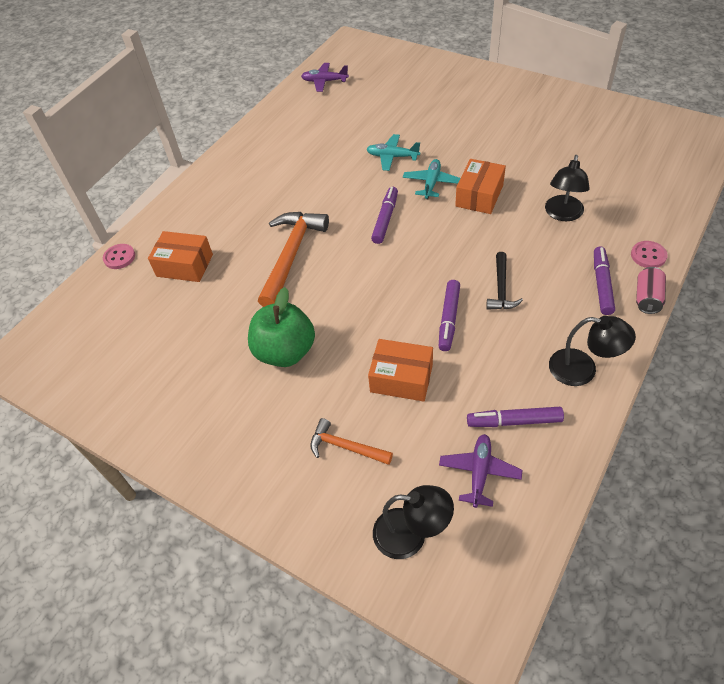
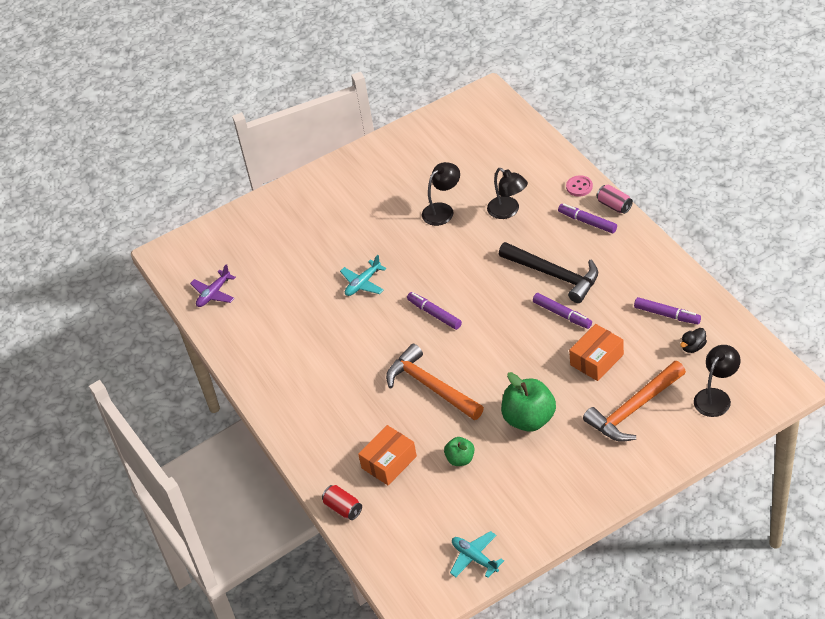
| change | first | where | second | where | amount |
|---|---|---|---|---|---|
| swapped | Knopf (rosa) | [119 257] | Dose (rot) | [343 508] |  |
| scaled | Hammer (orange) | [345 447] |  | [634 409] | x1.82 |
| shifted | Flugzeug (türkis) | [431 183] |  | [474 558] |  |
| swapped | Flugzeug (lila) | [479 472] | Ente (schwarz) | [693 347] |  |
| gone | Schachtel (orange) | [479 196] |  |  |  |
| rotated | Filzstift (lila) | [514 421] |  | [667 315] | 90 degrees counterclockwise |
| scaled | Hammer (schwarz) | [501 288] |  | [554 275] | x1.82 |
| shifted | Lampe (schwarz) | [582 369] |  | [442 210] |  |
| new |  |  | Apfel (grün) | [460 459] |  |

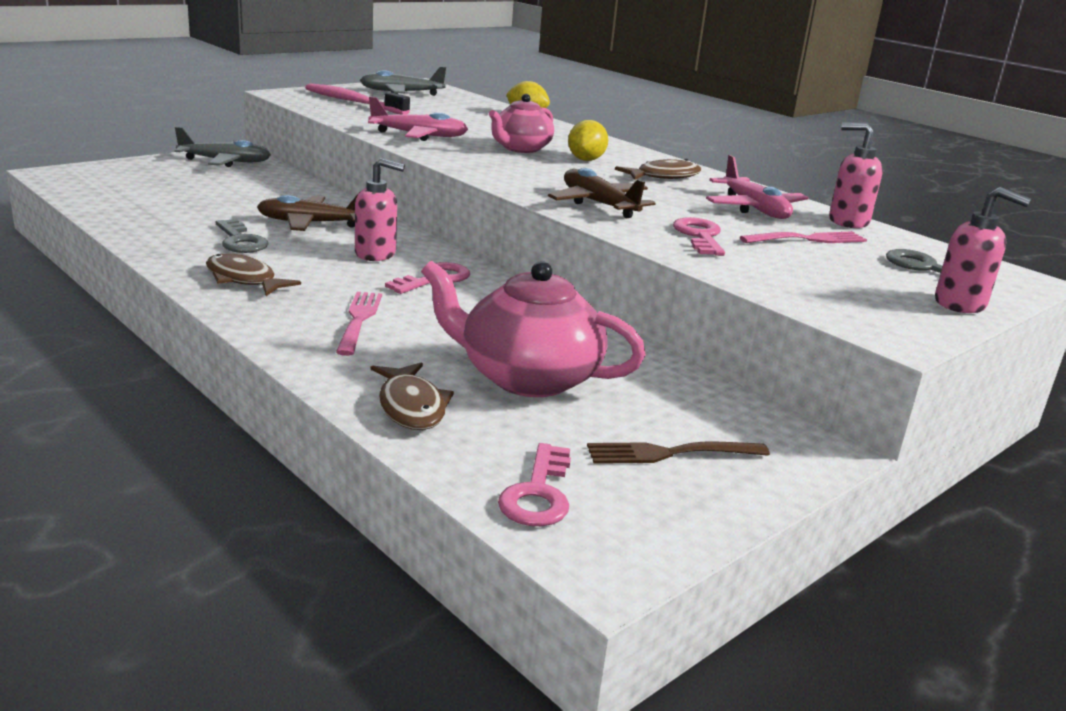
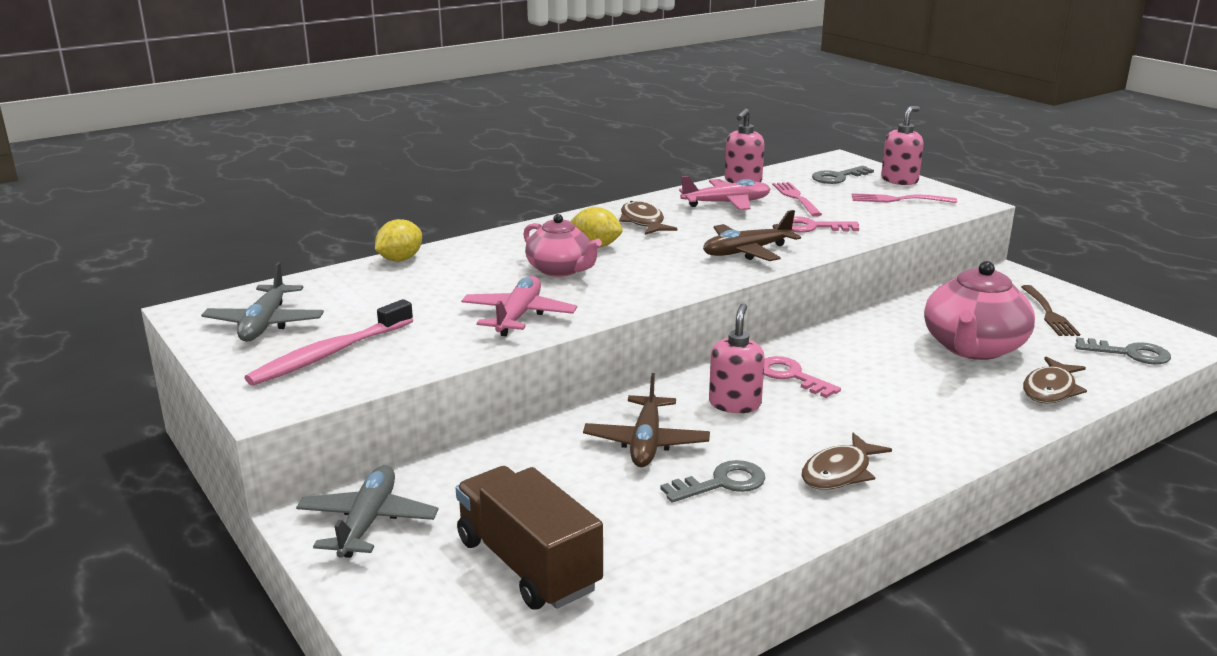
| change | first | where | second | where | amount |
|---|---|---|---|---|---|
| shifted | Gabel (rosa) | [359 320] |  | [899 199] |  |
| rotated | Fisch (braun) | [411 407] |  | [1050 389] | 135 degrees clockwise |
| repainted | Schlüssel (rosa) | [538 494] | Schlüssel (grau) | [1130 353] |  |
| new |  |  | Lastwagen (braun) | [527 564] |  |

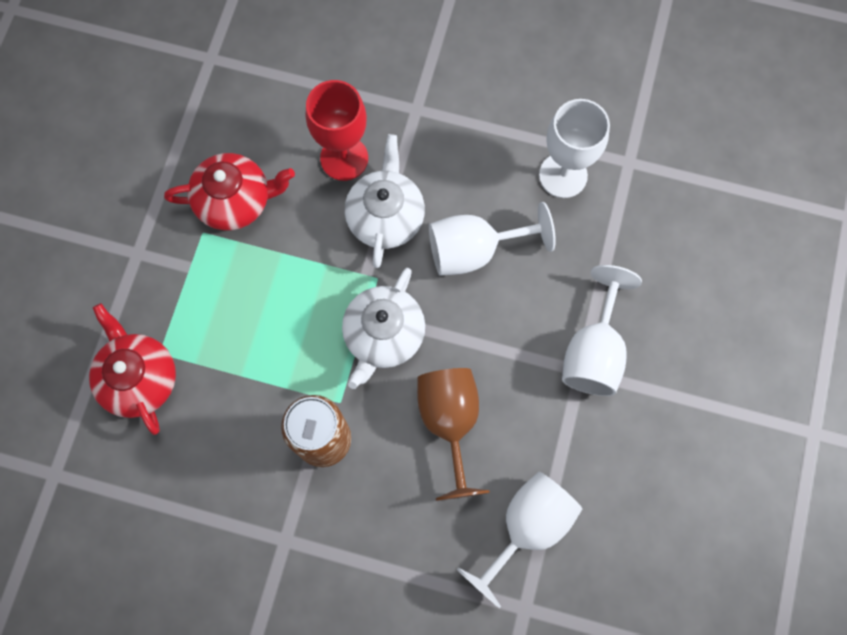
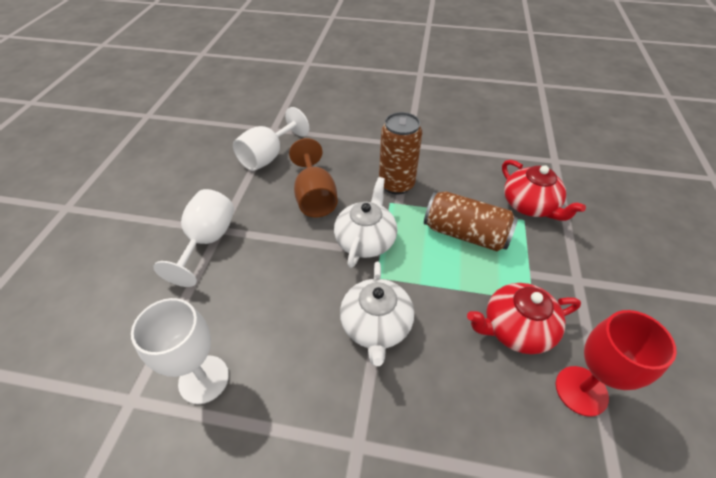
| change | first | where | second | where | amount |
|---|---|---|---|---|---|
| shifted | Kelch (rot) | [344 158] |  | [581 390] |  |
| gone | Kelch (weiß) | [474 250] |  |  |  |
| new |  |  | Dose (braun) | [465 234] |  |

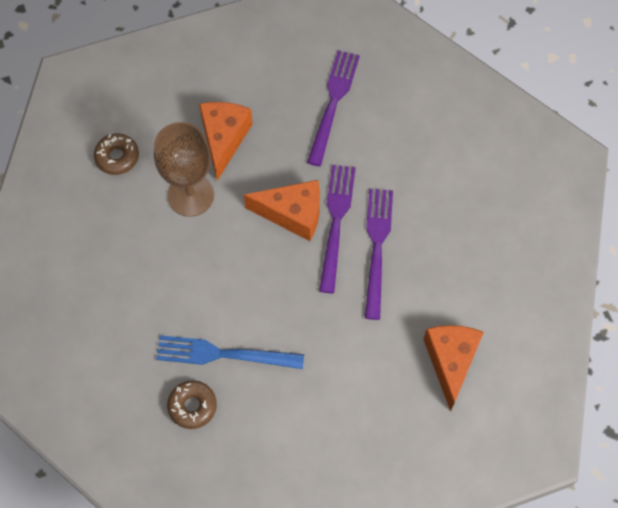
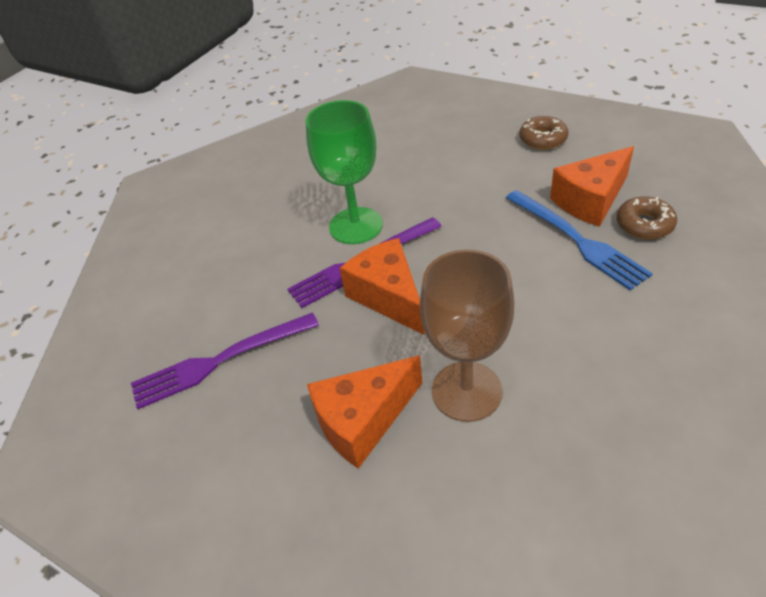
| change | first | where | second | where | amount |
|---|---|---|---|---|---|
| shifted | Donut (braun) | [117 157] |  | [543 139] |  |
| swapped | Gabel (lila) | [377 247] | Kelch (grün) | [356 226] |  |
| shifted | Käse (orange) | [451 362] |  | [590 200] |  |

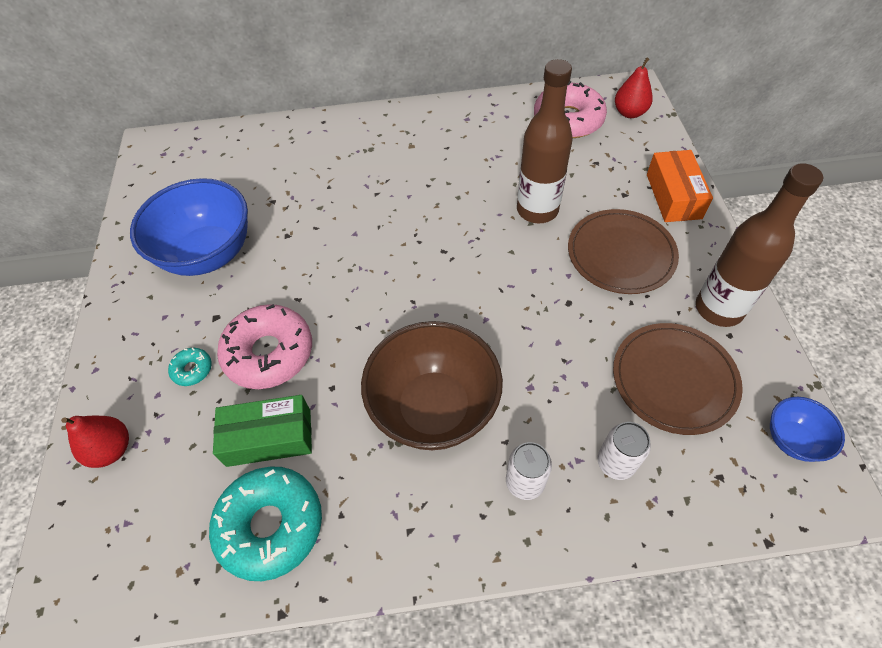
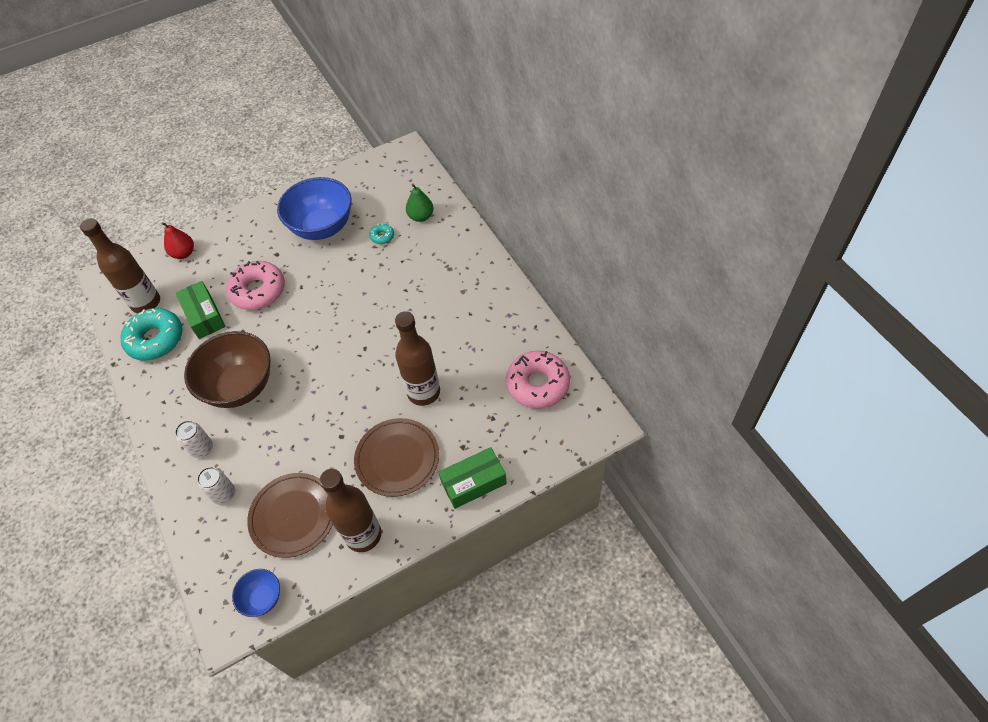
| change | first | where | second | where | amount |
|---|---|---|---|---|---|
| shifted | Donut (türkis) | [192 369] |  | [382 236] |  |
| gone | Birne (rot) | [629 113] |  |  |  |
| repainted | Schachtel (orange) | [673 196] | Schachtel (grün) | [473 483] |  |
| new |  |  | Flasche (braun) | [146 303] |  |
| new |  |  | Birne (grün) | [421 216] |  |

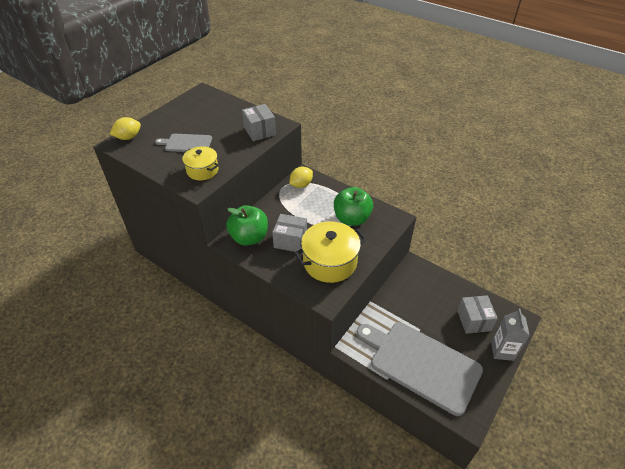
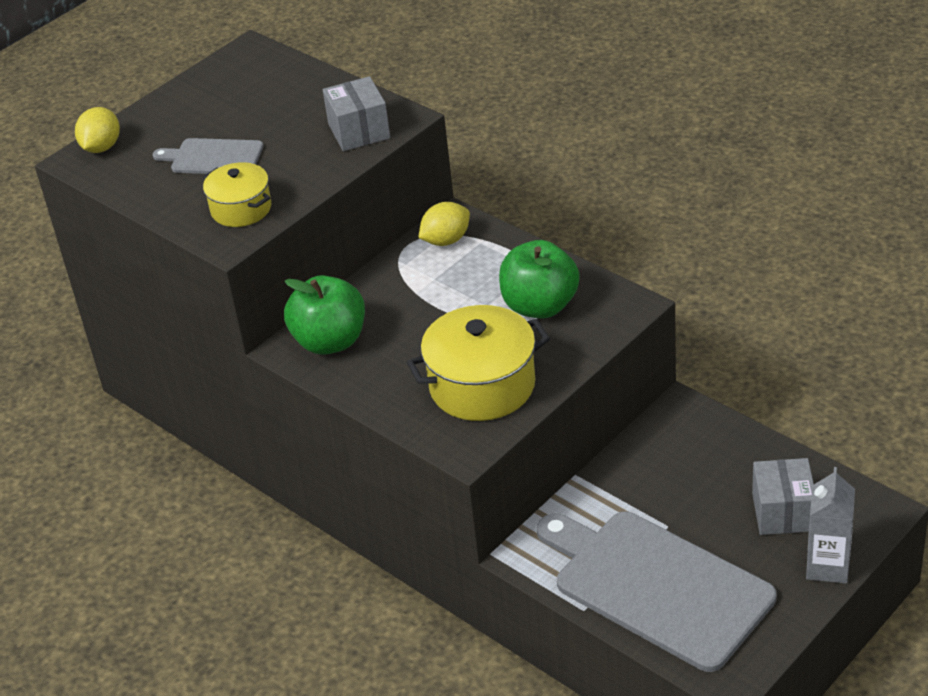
| change | first | where | second | where | amount |
|---|---|---|---|---|---|
| rotated | Zitrone (gelb) | [128 137] |  | [101 147] | 45 degrees counterclockwise |
| gone | Schachtel (grau) | [290 240] |  |  |  |

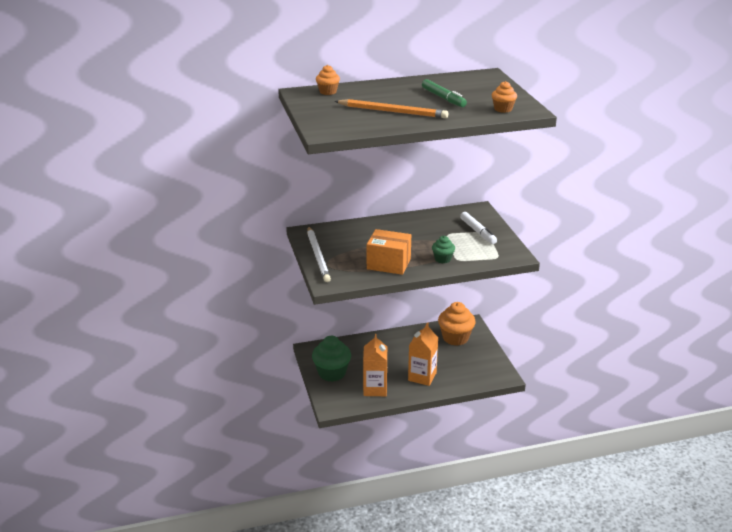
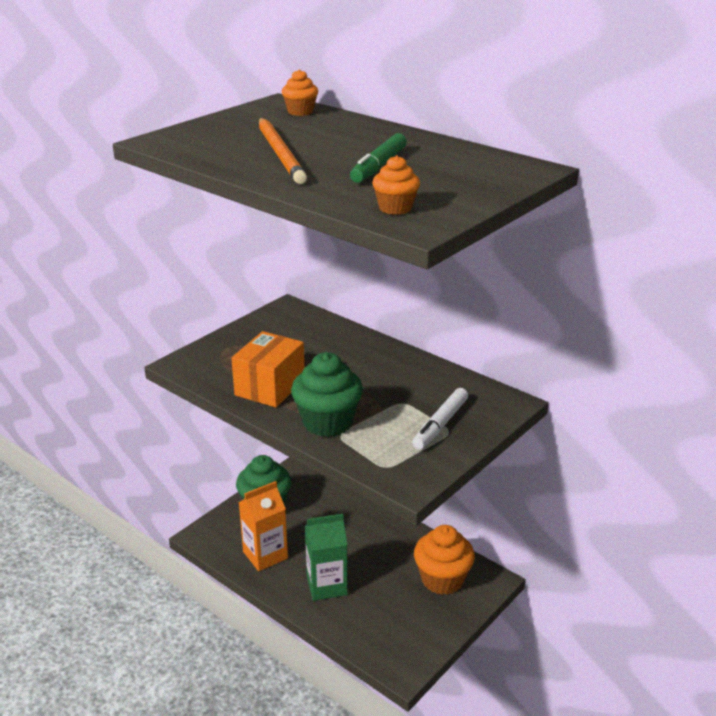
| change | first | where | second | where | amount |
|---|---|---|---|---|---|
| gone | Bleistift (weiß) | [318 256] |  |  |  |
| rotated | Schachtel (orange) | [388 264] |  | [270 387] | 45 degrees clockwise |
| repainted | Getränkekarton (orange) | [422 376] | Getränkekarton (grün) | [326 585] |  |
| scaled | Muffin (grün) | [442 259] |  | [327 422] | x1.85 |

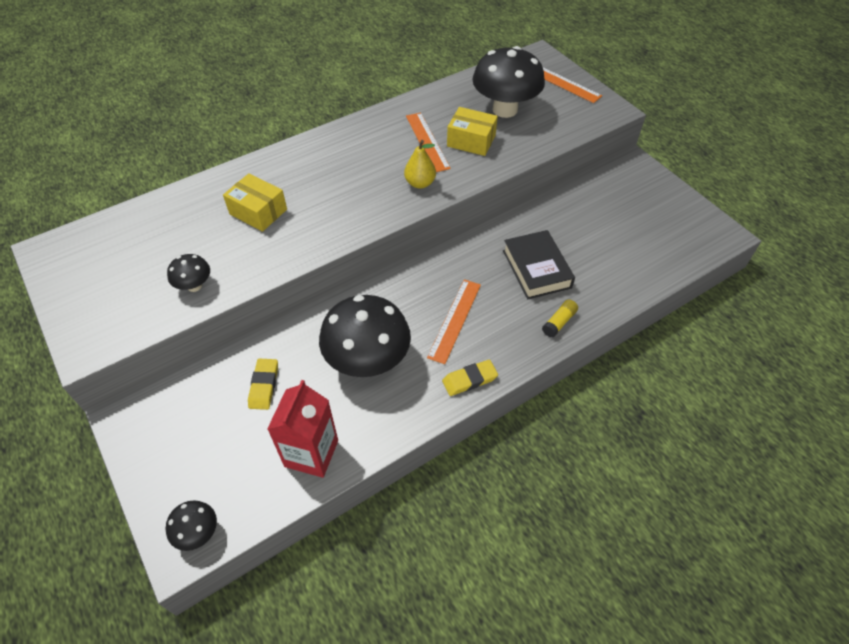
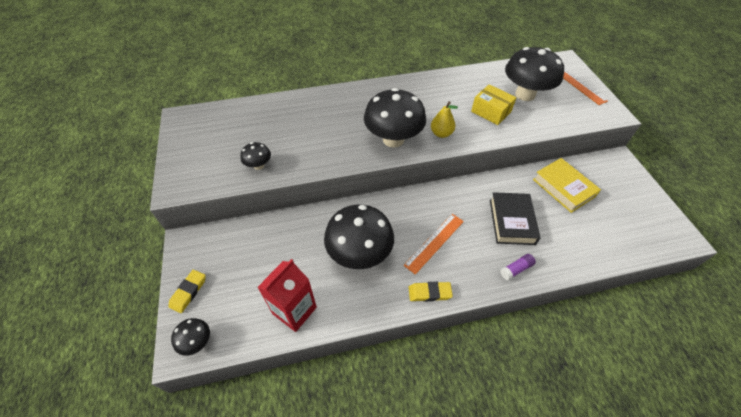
| change | first | where | second | where | amount |
|---|---|---|---|---|---|
| gone | Schachtel (gelb) | [258 212] |  |  |  |
| shifted | Radiergummi (gelb) | [264 386] |  | [188 292] |  |
| gone | Lineal (orange) | [427 141] |  |  |  |
| repainted | Klebestift (gelb) | [559 322] | Klebestift (lila) | [516 269] |  |
| new |  |  | Pilz (schwarz) | [393 139] |  |
| new |  |  | Buch (gelb) | [563 188] |  |

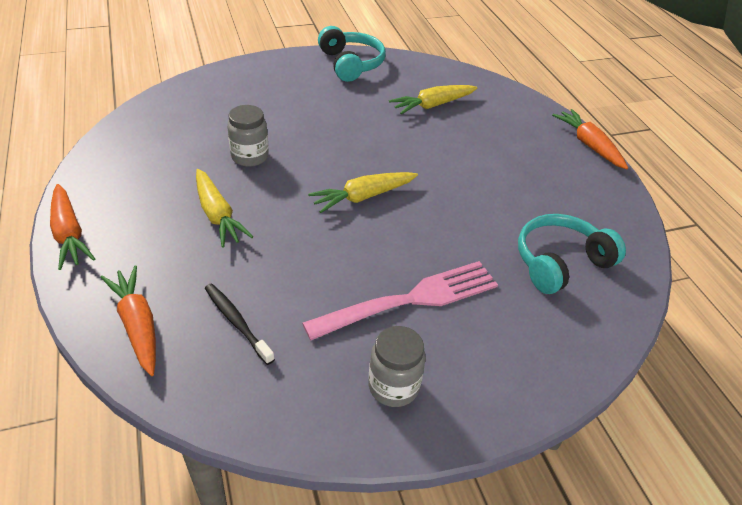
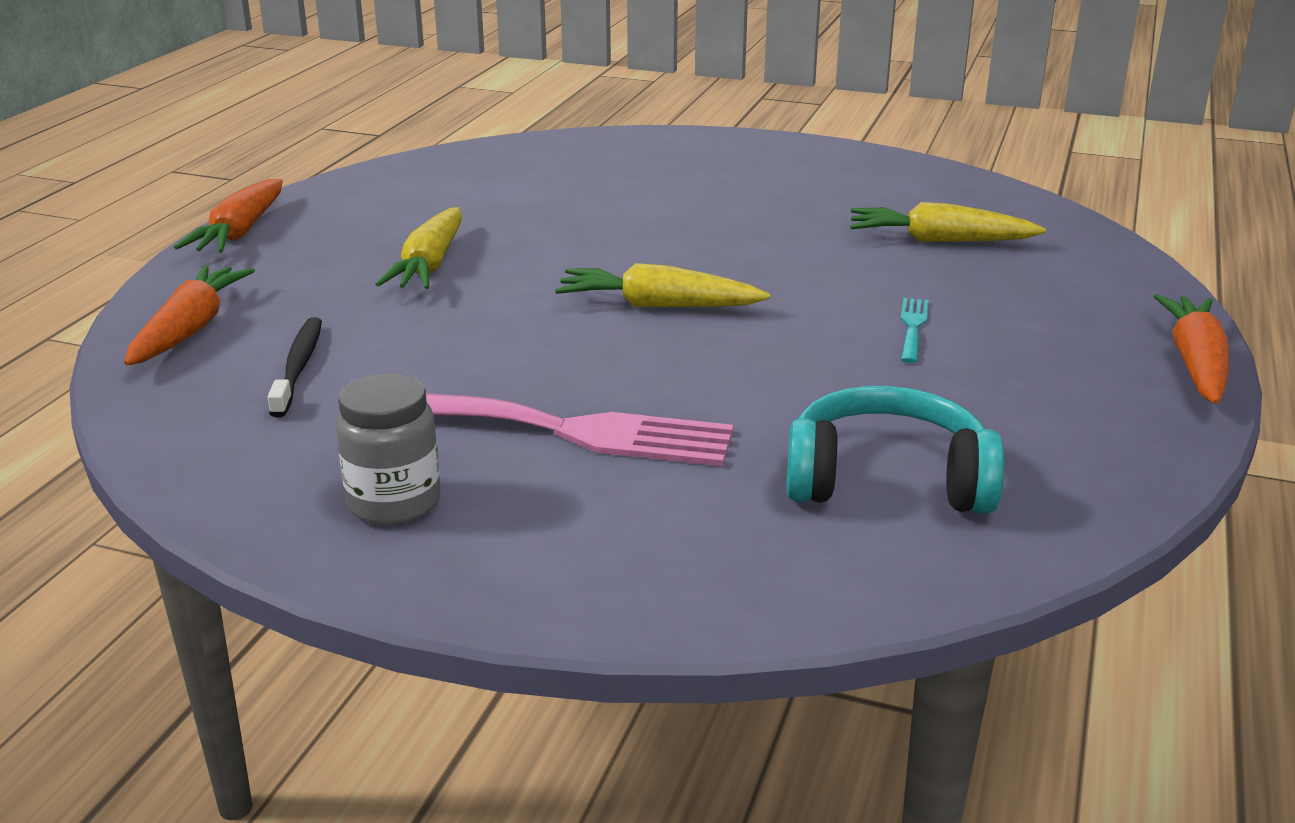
| change | first | where | second | where | amount |
|---|---|---|---|---|---|
| gone | Einmachglas (grau) | [250 157] |  |  |  |
| gone | Kopfhörer (türkis) | [351 64] |  |  |  |
| new |  |  | Gabel (türkis) | [913 328] |  |

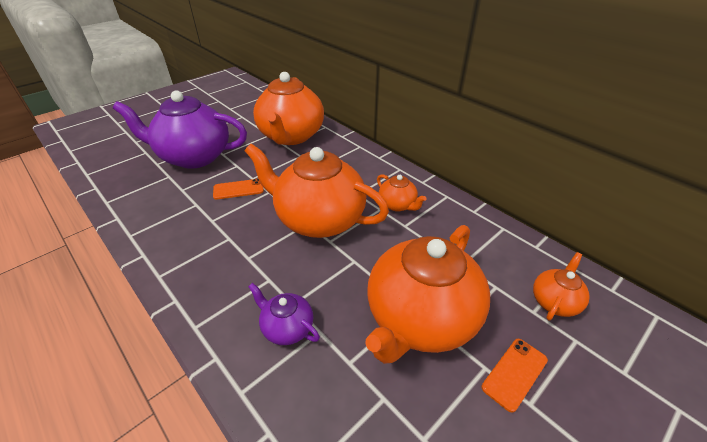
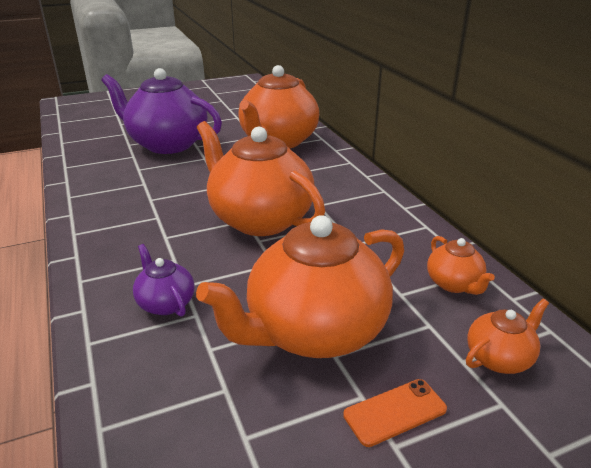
| change | first | where | second | where | amount |
|---|---|---|---|---|---|
| gone | Handy (orange) | [238 189] |  |  |  |
| shifted | Teekanne (orange) | [397 205] |  | [454 284] |  |

